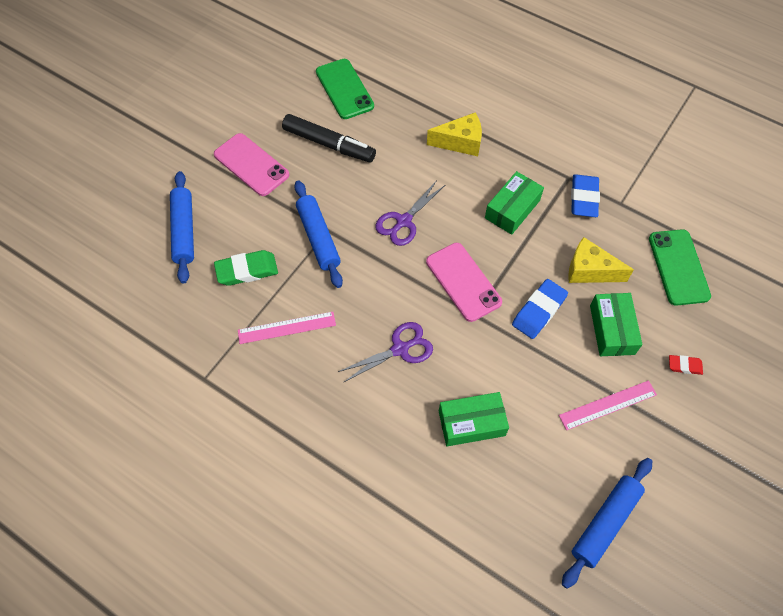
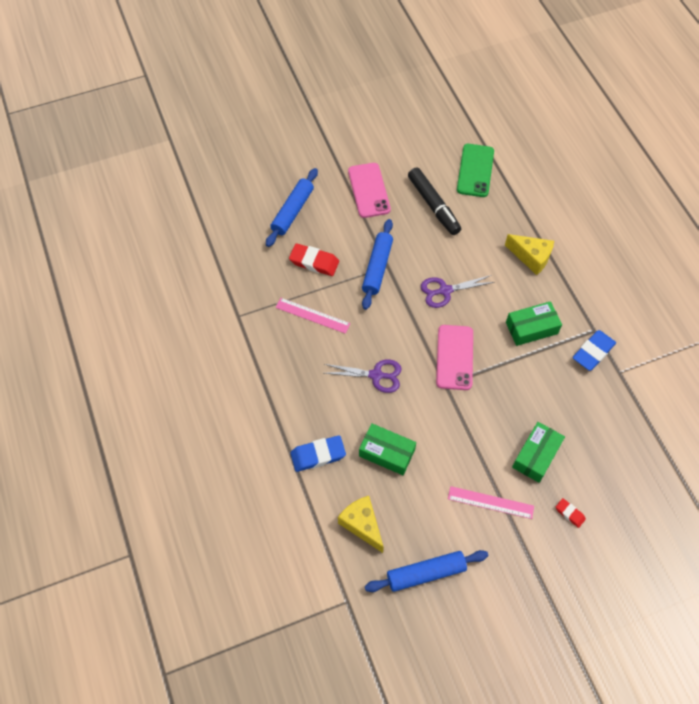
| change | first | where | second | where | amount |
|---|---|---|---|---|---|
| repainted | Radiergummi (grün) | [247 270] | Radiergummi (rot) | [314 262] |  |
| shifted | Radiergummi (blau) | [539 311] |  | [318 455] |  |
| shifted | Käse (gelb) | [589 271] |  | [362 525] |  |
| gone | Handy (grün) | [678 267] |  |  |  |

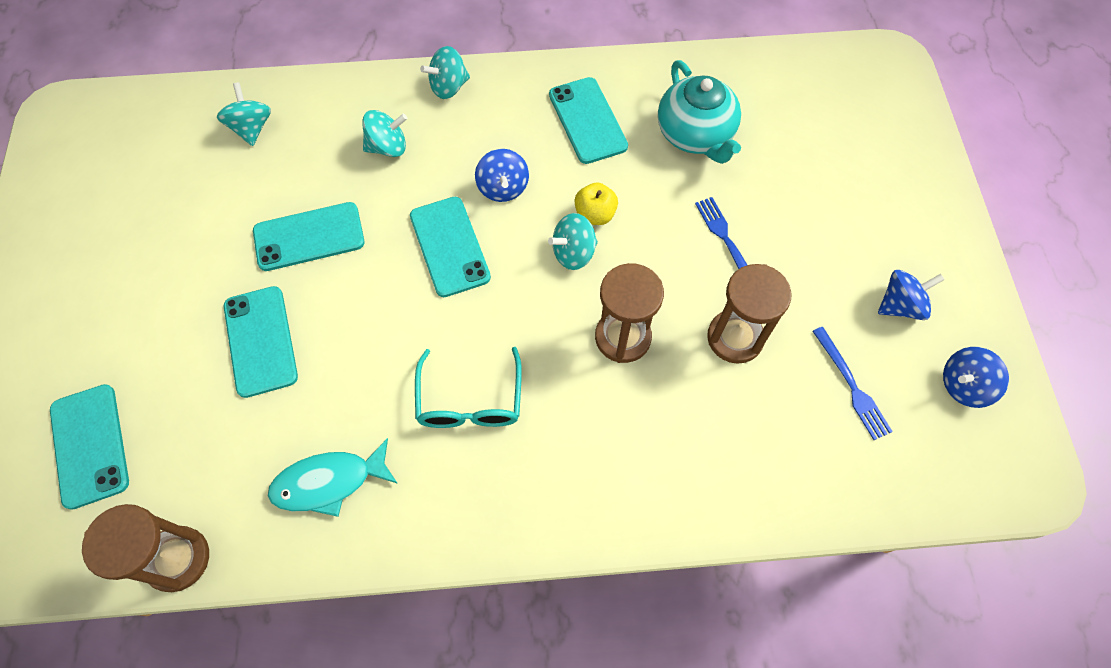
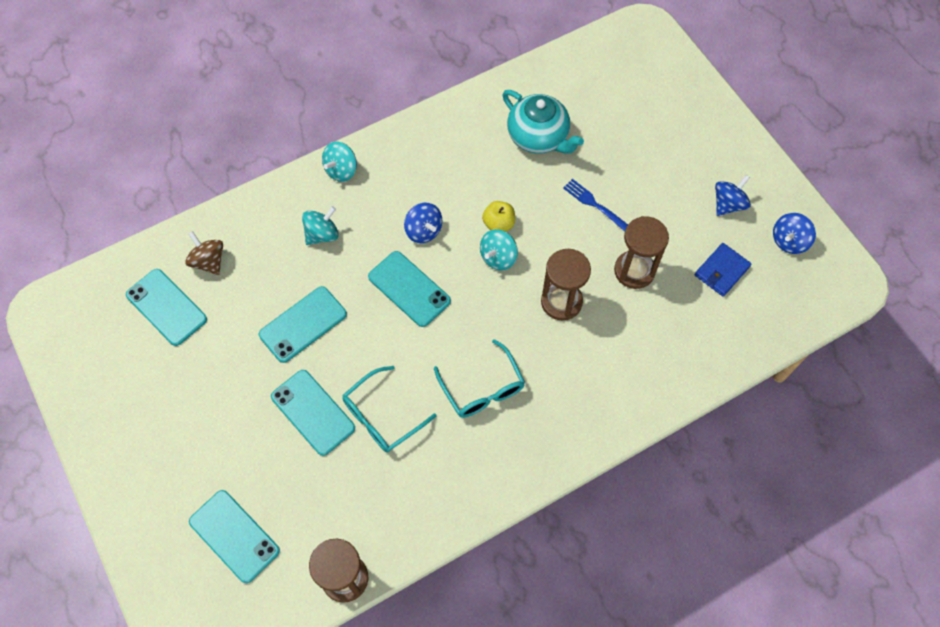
| change | first | where | second | where | amount |
|---|---|---|---|---|---|
| repainted | Kreisel (türkis) | [251 128] | Kreisel (braun) | [209 261] |  |
| gone | Fisch (türkis) | [329 482] |  |  |  |
| shifted | Handy (türkis) | [587 120] |  | [166 307] |  |
| swapped | Gabel (blau) | [851 386] | Geldbörse (blau) | [722 271] |  |
| new |  |  | Brille (türkis) | [382 416] |  |

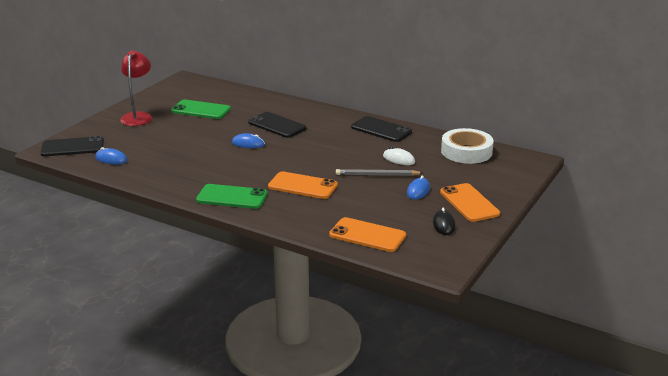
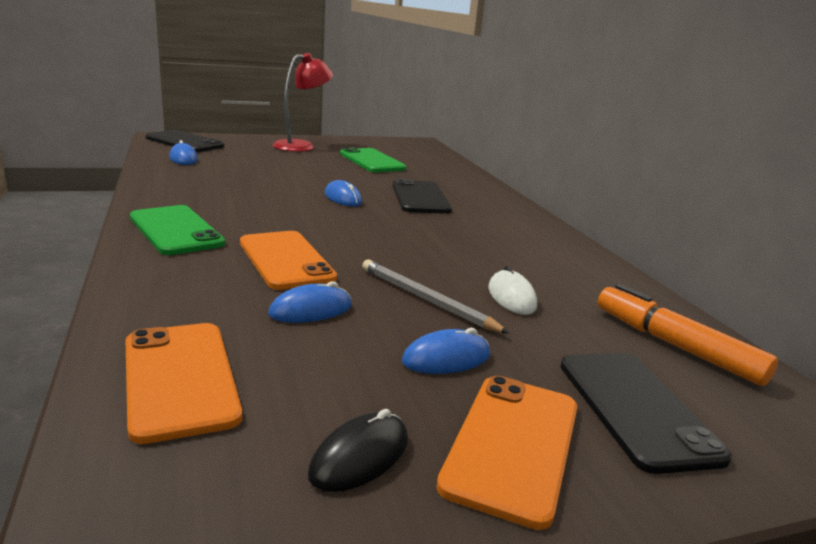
| change | first | where | second | where | amount |
|---|---|---|---|---|---|
| shifted | Handy (schwarz) | [381 130] |  | [635 408] |  |
| swapped | Klebeband (weiß) | [466 152] | Filzstift (orange) | [675 345] |  |
| new |  |  | Computermaus (blau) | [311 310] |  |

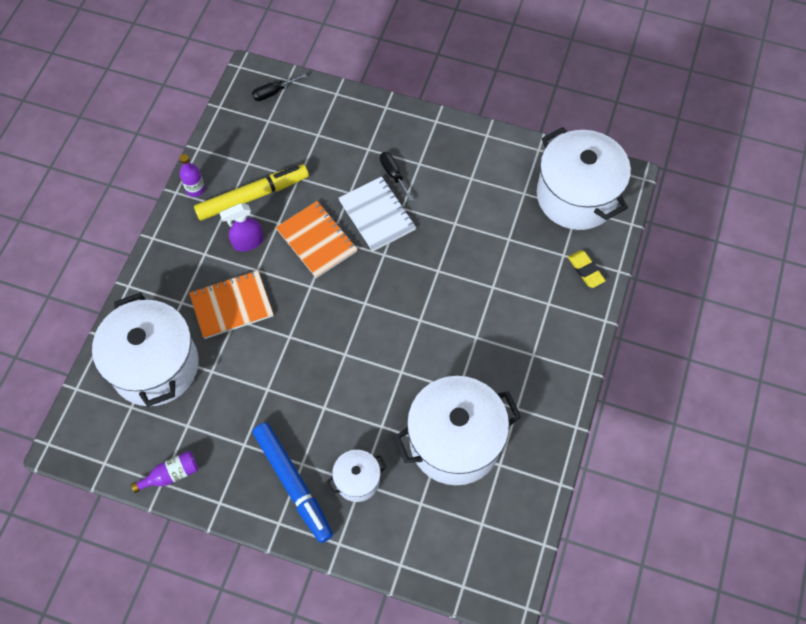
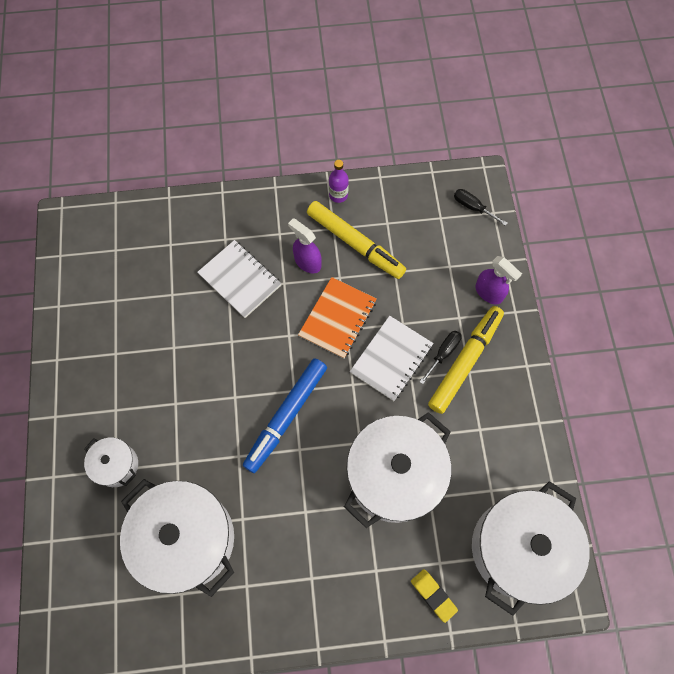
| change | first | where | second | where | amount |
|---|---|---|---|---|---|
| shifted | Kochtopf (weiß) | [155 366] |  | [393 476] |  |
| gone | Flasche (lila) | [171 475] |  |  |  |
| repainted | Notizbuch (orange) | [232 305] | Notizbuch (weiß) | [240 280] |  |
| shifted | Filzstift (blau) | [293 484] |  | [286 416] |  |
| rotated | Radiergummi (gelb) | [585 270] |  | [433 595] | 75 degrees counterclockwise |
| new |  |  | Filzstift (gelb) | [465 361] |  |
| new |  |  | Sprühflasche (lila) | [489 293] |  |

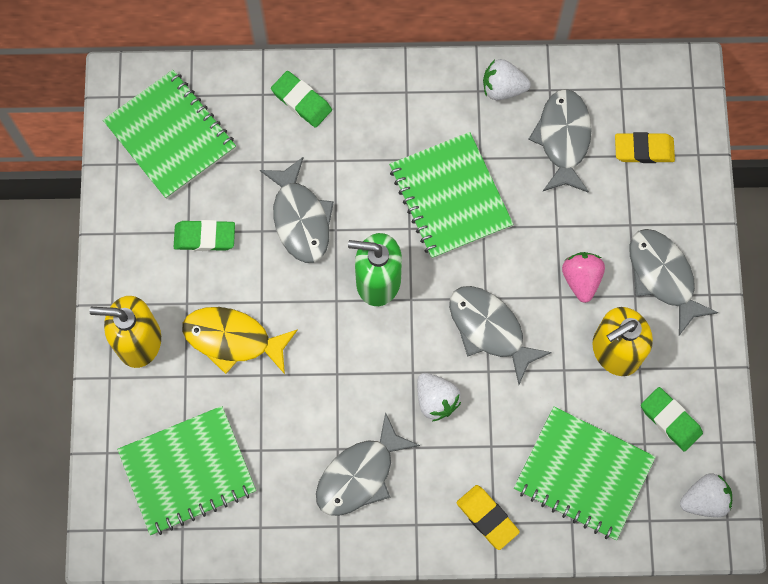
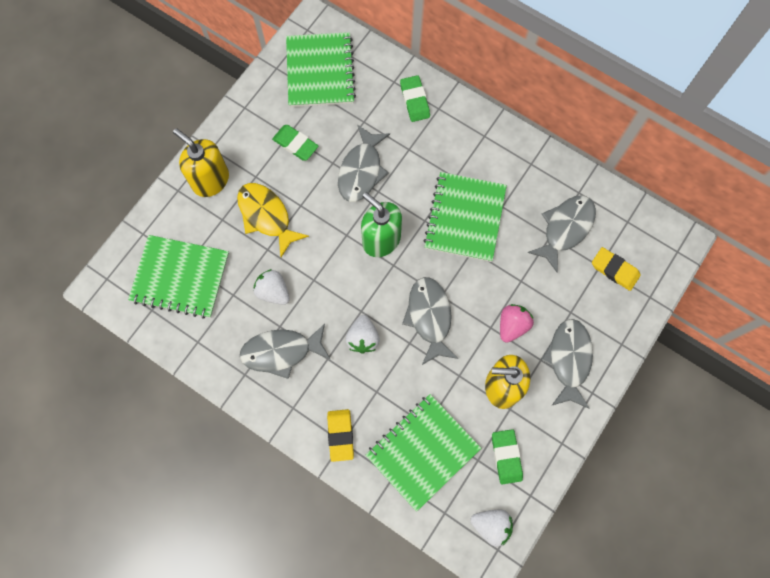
| change | first | where | second | where | amount |
|---|---|---|---|---|---|
| shifted | Erdbeere (weiß) | [503 88] |  | [273 292] |  |
| rotated | Notizbuch (grün) | [583 474] |  | [422 451] | 75 degrees clockwise |

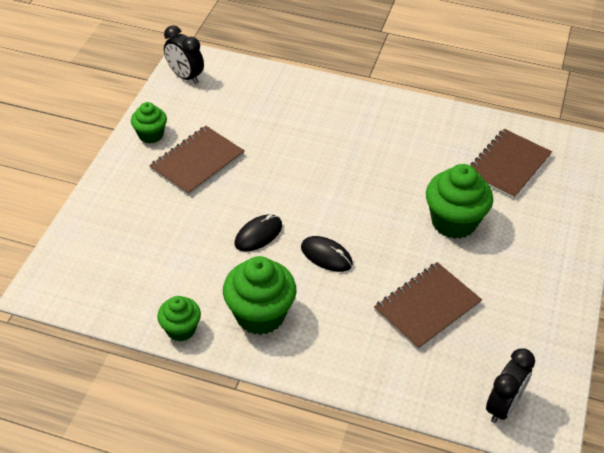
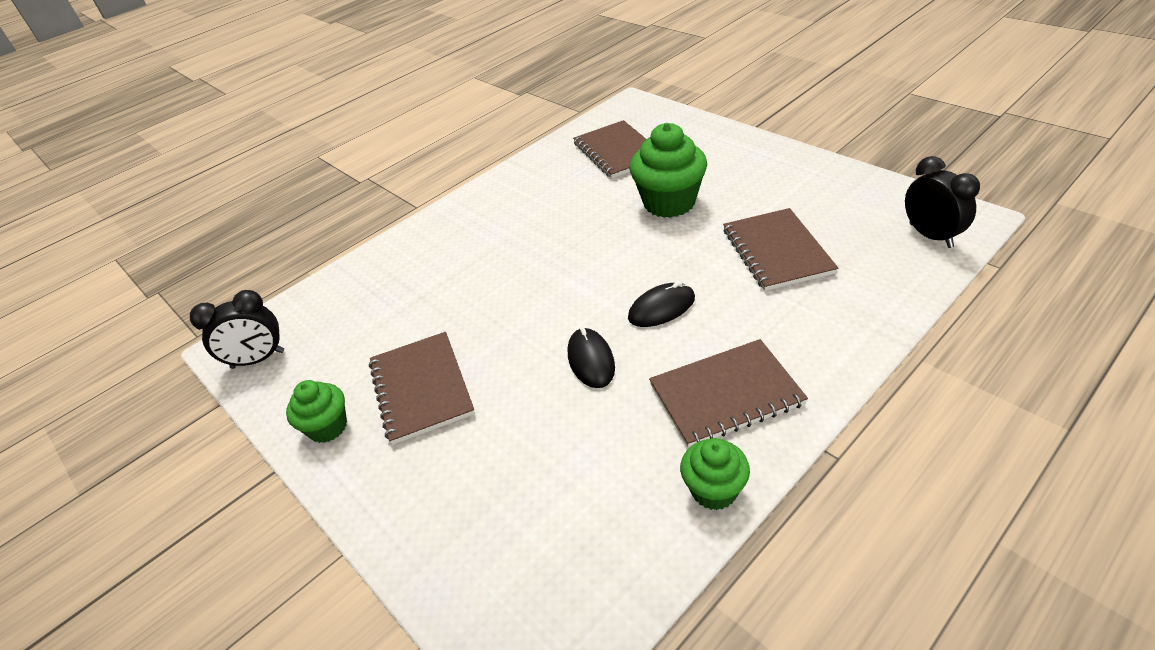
| change | first | where | second | where | amount |
|---|---|---|---|---|---|
| swapped | Muffin (grün) | [260 315] | Notizbuch (braun) | [726 394] |  |

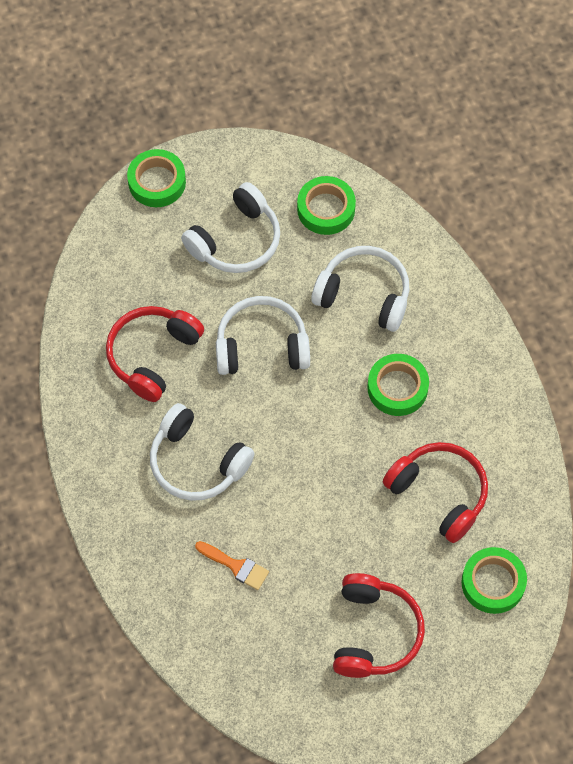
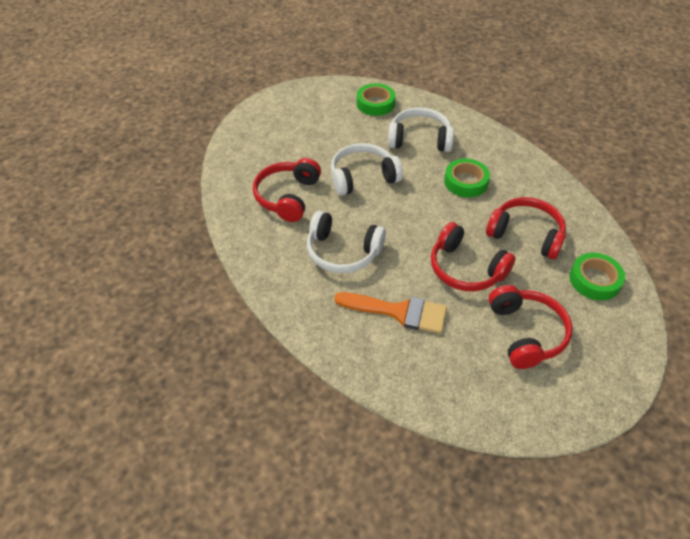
| change | first | where | second | where | amount |
|---|---|---|---|---|---|
| gone | Klebeband (grün) | [157 182] |  |  |  |
| gone | Kopfhörer (weiß) | [236 241] |  |  |  |
| scaled | Pinsel (orange) | [236 566] |  | [398 312] | x1.73 |
| new |  |  | Kopfhörer (rot) | [465 269] |  |

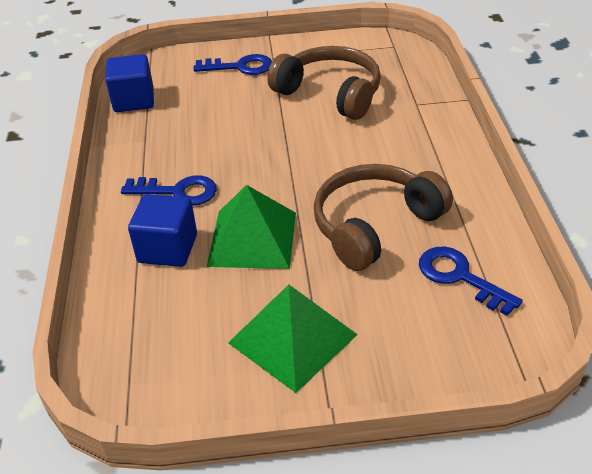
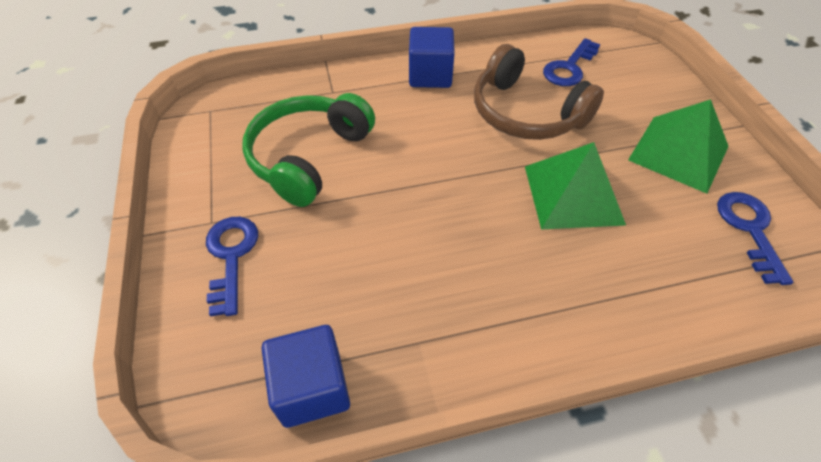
| change | first | where | second | where | amount |
|---|---|---|---|---|---|
| shifted | Schlüssel (blau) | [178 191] |  | [749 229] |  |
| shifted | Kubus (blau) | [167 248] |  | [430 75] |  |
| repainted | Kopfhörer (braun) | [330 93] | Kopfhörer (grün) | [309 157] |  |

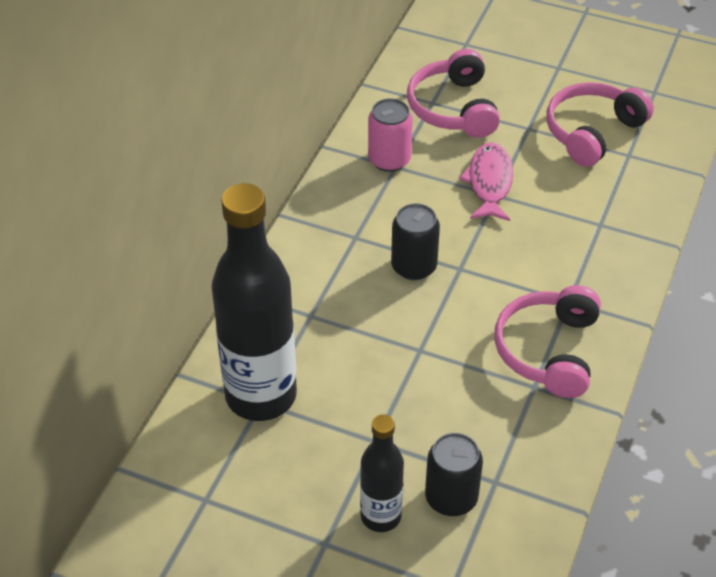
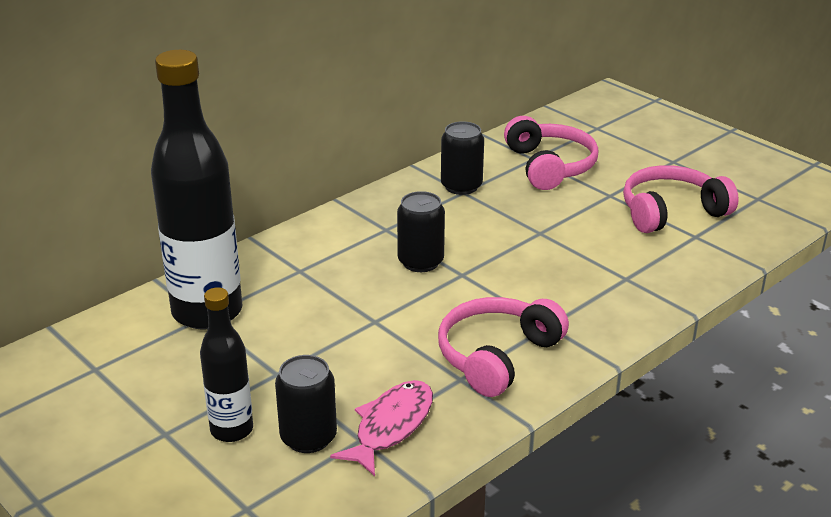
| change | first | where | second | where | amount |
|---|---|---|---|---|---|
| repainted | Dose (rosa) | [389 160] | Dose (schwarz) | [461 186] |  |
| rotated | Kopfhörer (rosa) | [453 108] |  | [549 166] | 150 degrees clockwise |
| shifted | Fisch (rosa) | [489 182] |  | [391 426] |  |

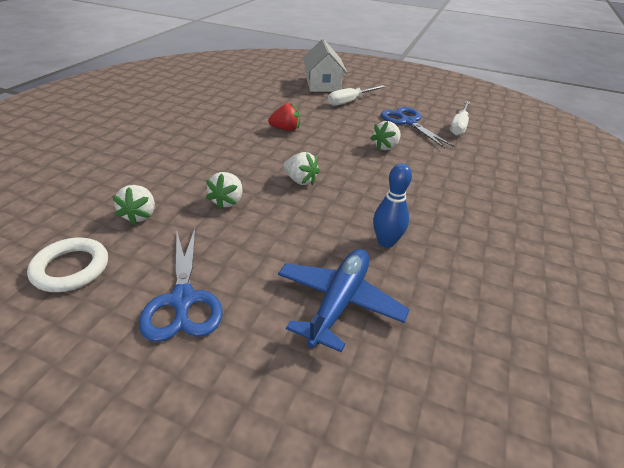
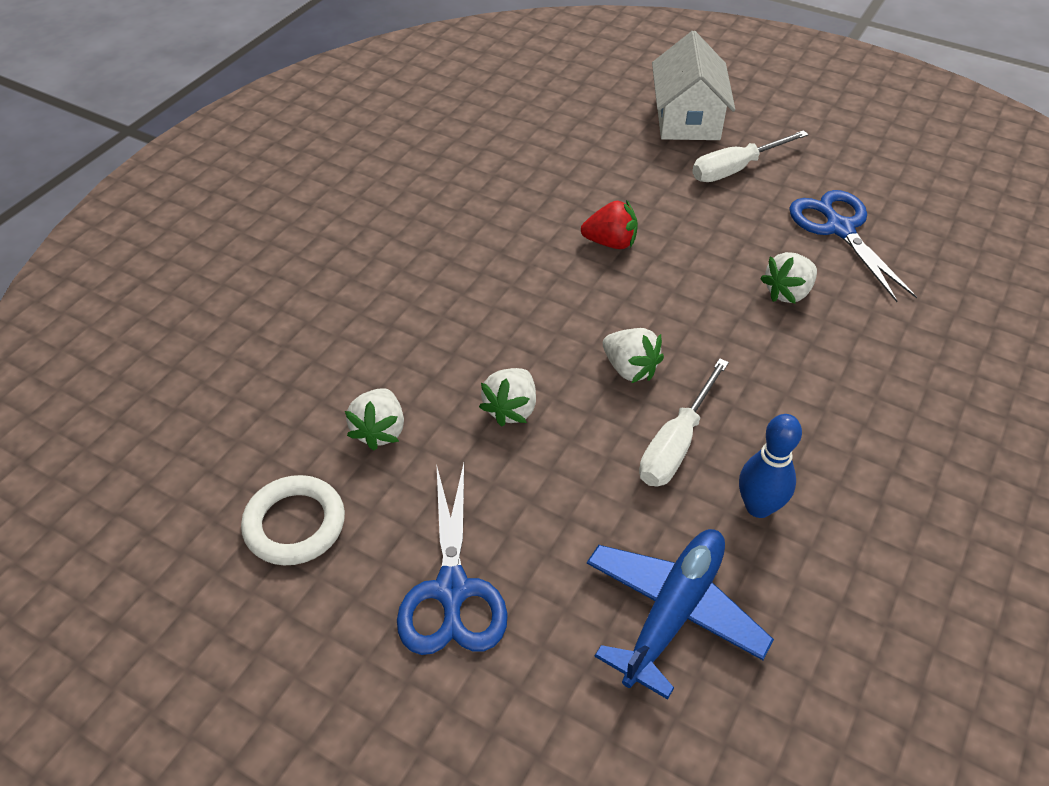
| change | first | where | second | where | amount |
|---|---|---|---|---|---|
| shifted | Schraubenzieher (weiß) | [459 126] |  | [676 444] |  |

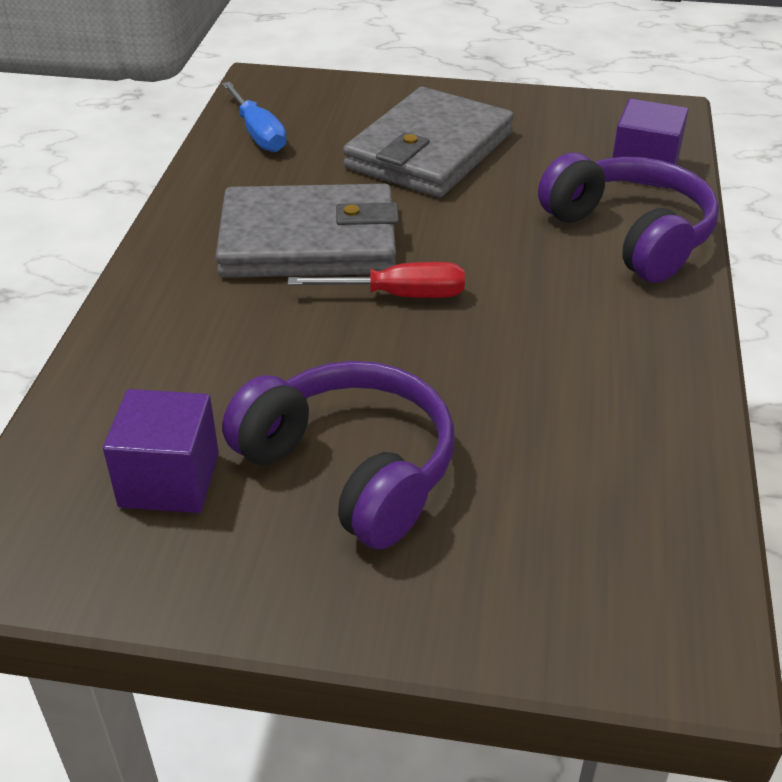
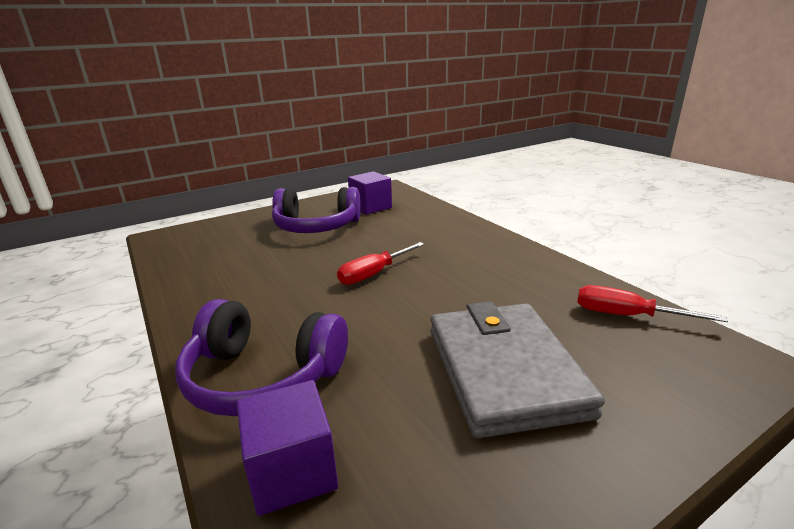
| change | first | where | second | where | amount |
|---|---|---|---|---|---|
| gone | Geldbörse (grau) | [309 241] |  |  |  |
| repainted | Schraubenzieher (blau) | [258 134] | Schraubenzieher (rot) | [625 315] |  |

